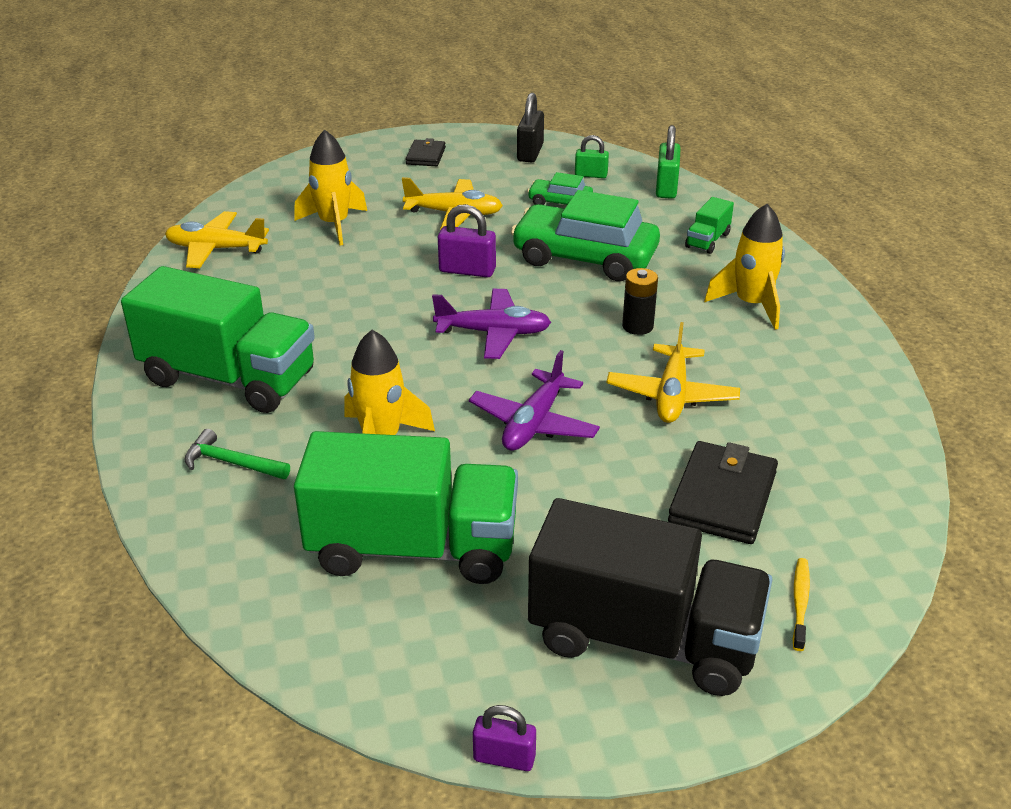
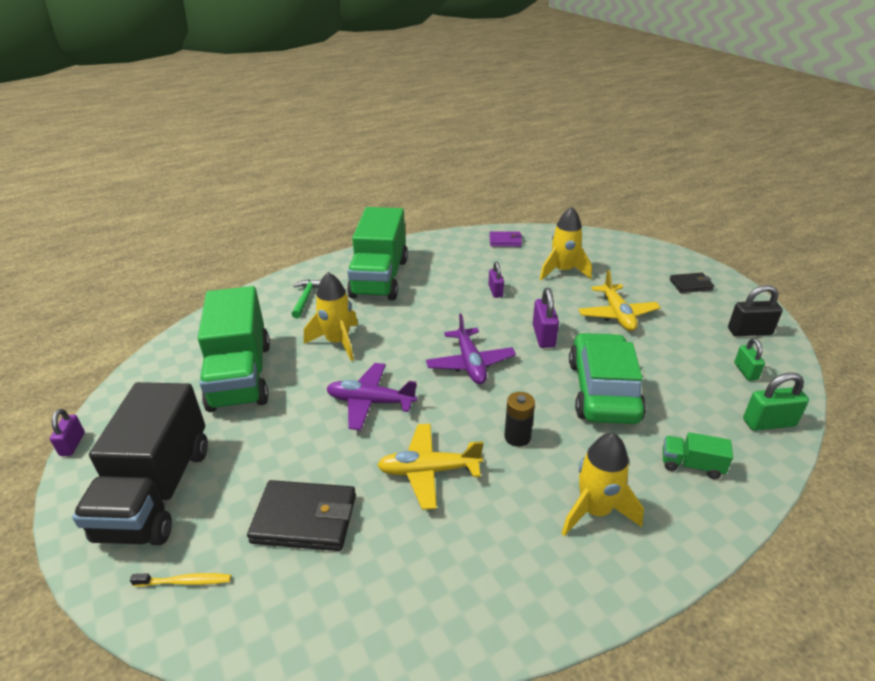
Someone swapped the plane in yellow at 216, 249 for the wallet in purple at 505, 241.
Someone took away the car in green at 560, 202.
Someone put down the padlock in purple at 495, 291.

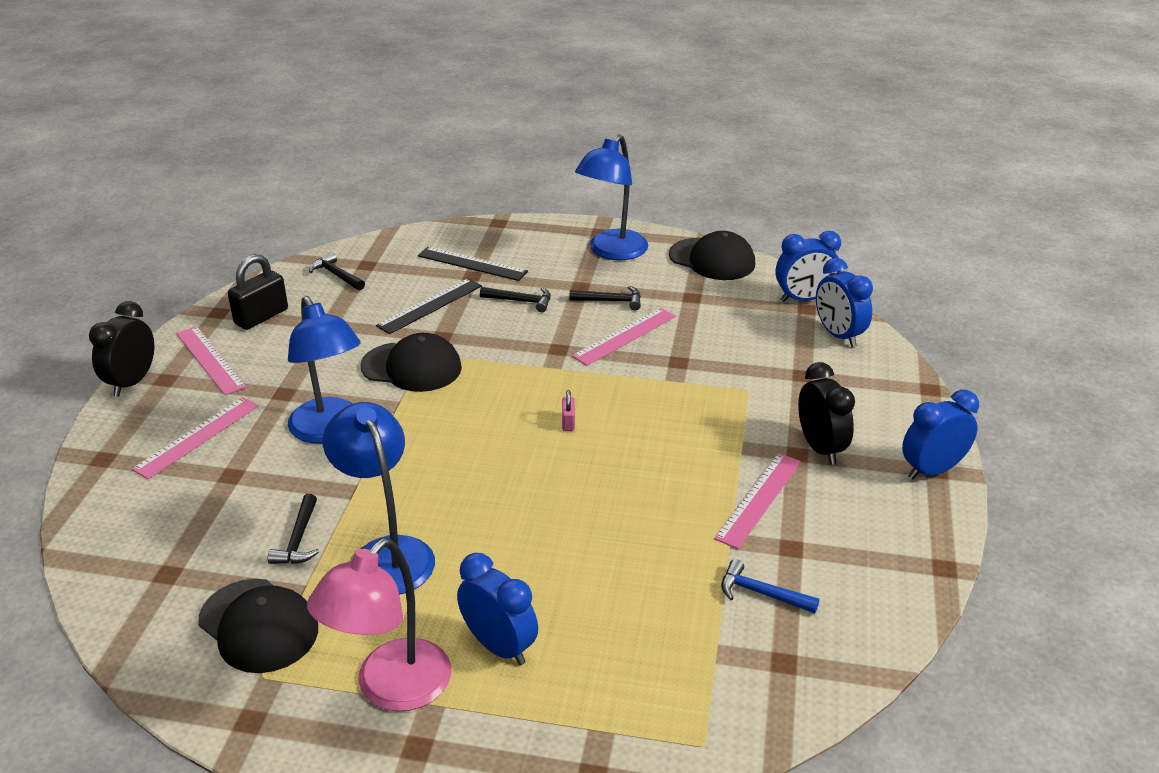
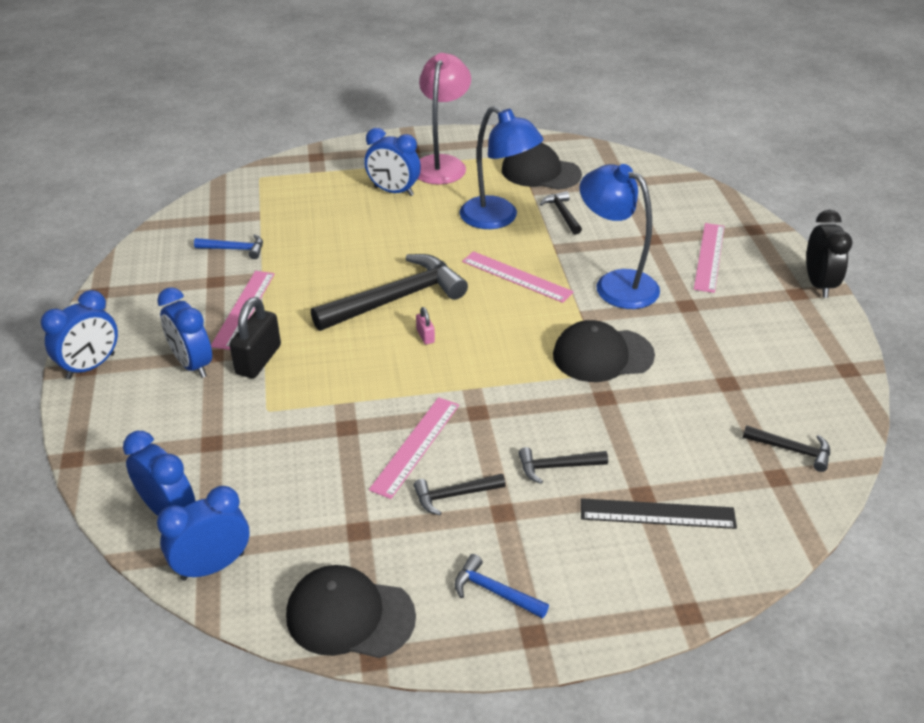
Someone carried the ruler in pink from 210, 360 to 516, 276.
Someone carried the padlock in black from 261, 317 to 258, 360.
Someone took away the ruler in black at 430, 306.
Someone swapped the lamp in blue at 612, 252 for the hammer in blue at 495, 592.
Someone repainted the clock in black at 820, 448, which became the clock in blue at 192, 364.
Someone put down the hammer in black at 396, 299.

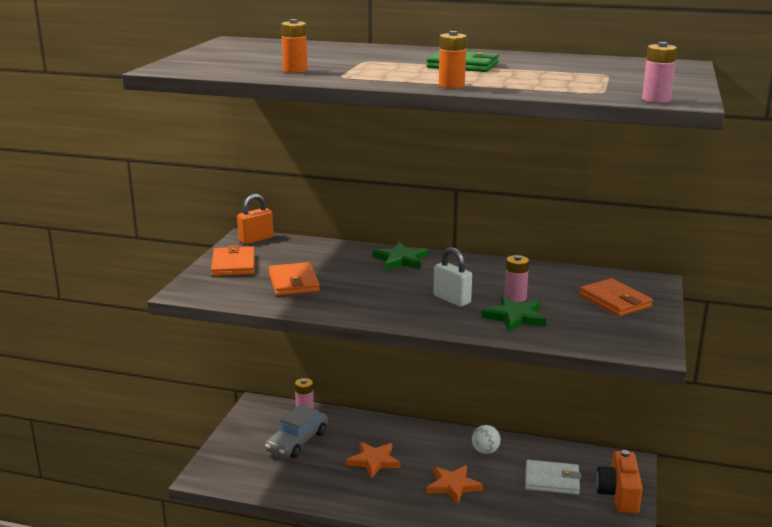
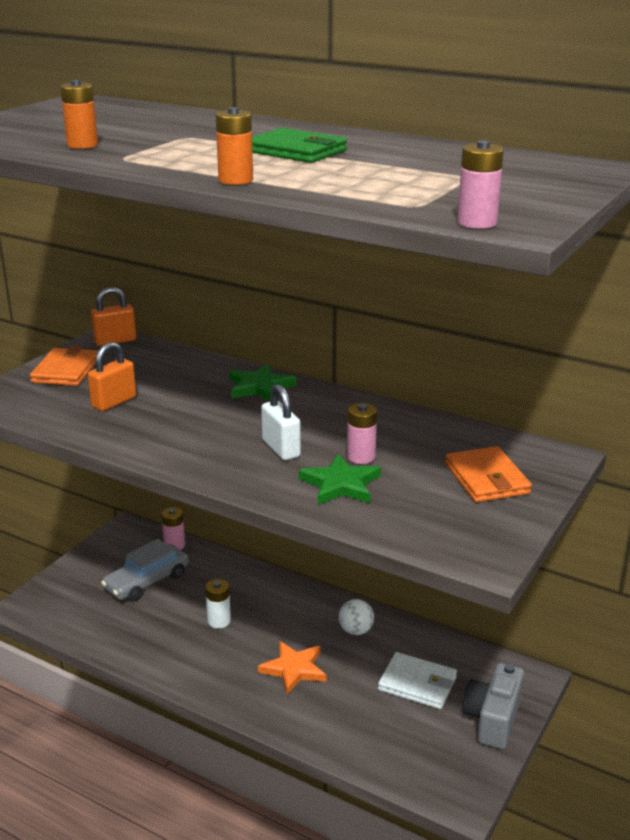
Someone swapped the wallet in orange at 293, 282 for the padlock in orange at 114, 402.
Someone swapped the star in orange at 374, 461 for the battery in white at 219, 621.
Someone repainted the camera in orange at 619, 494, which became the camera in grey at 493, 719.

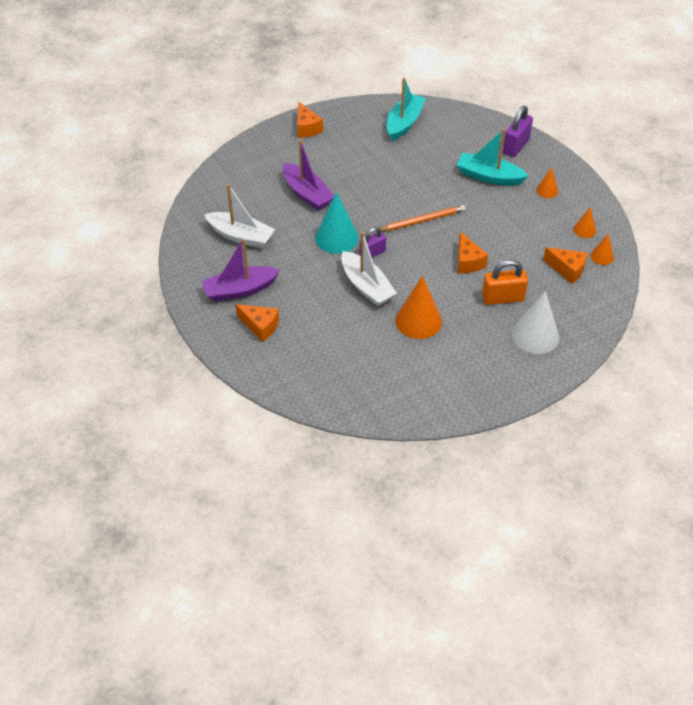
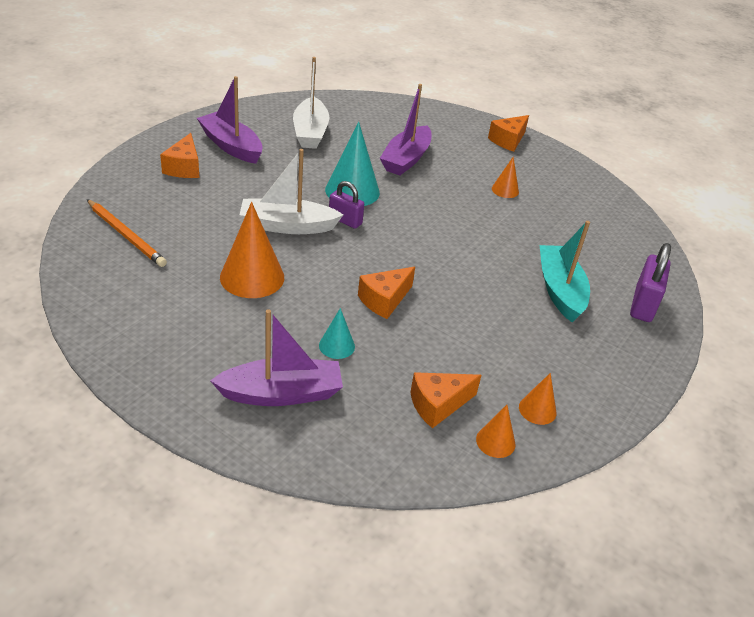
Someone rotated the boat in white at 366, 286 by 60 degrees clockwise.
Someone carried the pencil in orange from 422, 220 to 126, 235.
Someone took away the boat in turquoise at 404, 123.
Someone swapped the padlock in orange at 502, 298 for the cone in turquoise at 337, 346.
Someone rotated the padlock in purple at 516, 146 by 75 degrees counterclockwise.
Someone swapped the cone in white at 535, 335 for the boat in purple at 281, 393.
Someone carried the cone in orange from 547, 190 to 505, 190.
Someone rotated the cheese in orange at 567, 270 by 60 degrees clockwise.

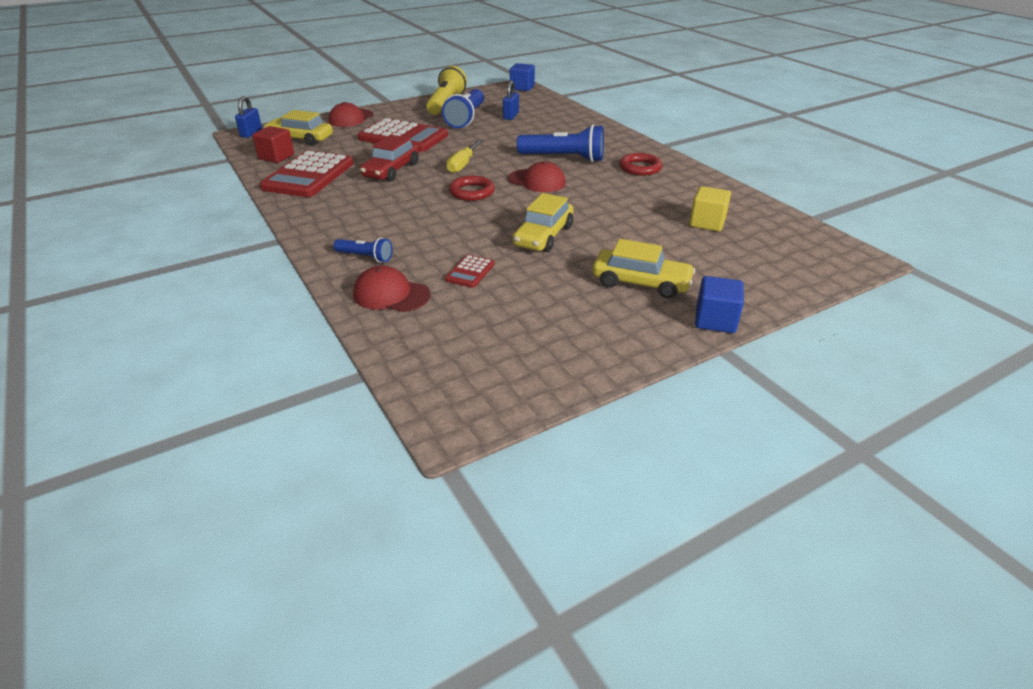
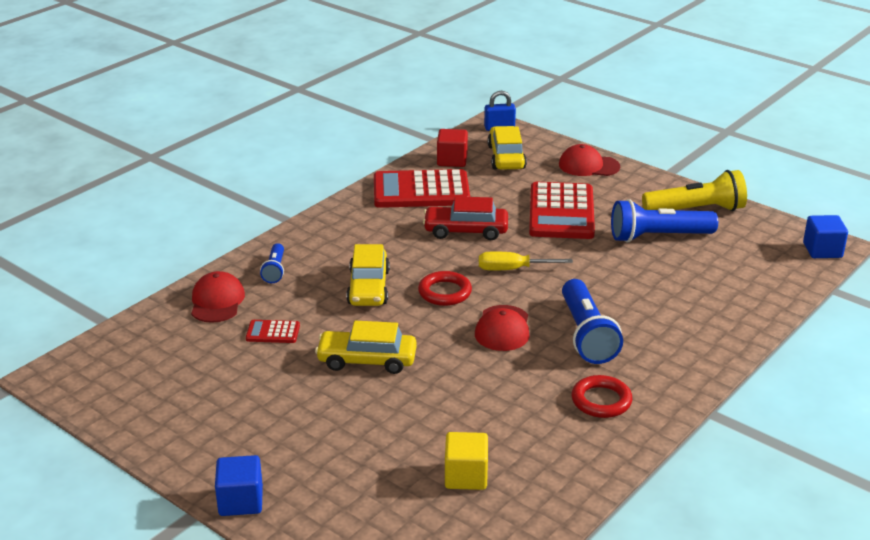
Someone took away the padlock in blue at 511, 116.
Someone carried the car in yellow from 641, 283 to 368, 287.

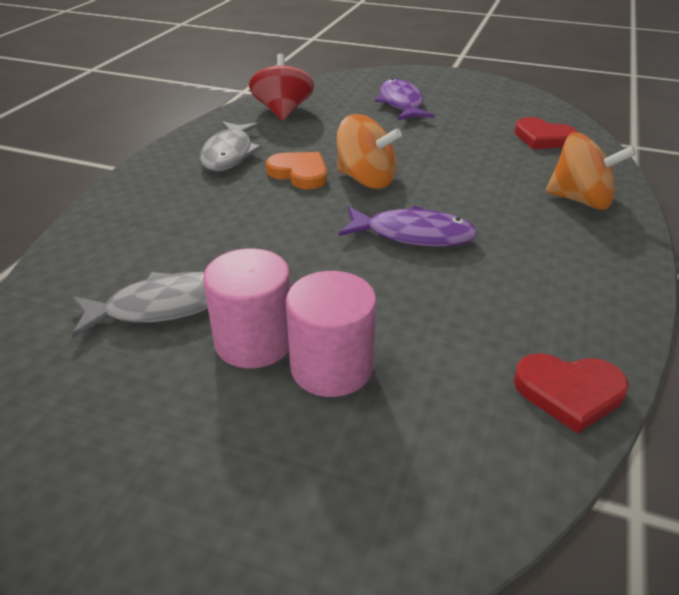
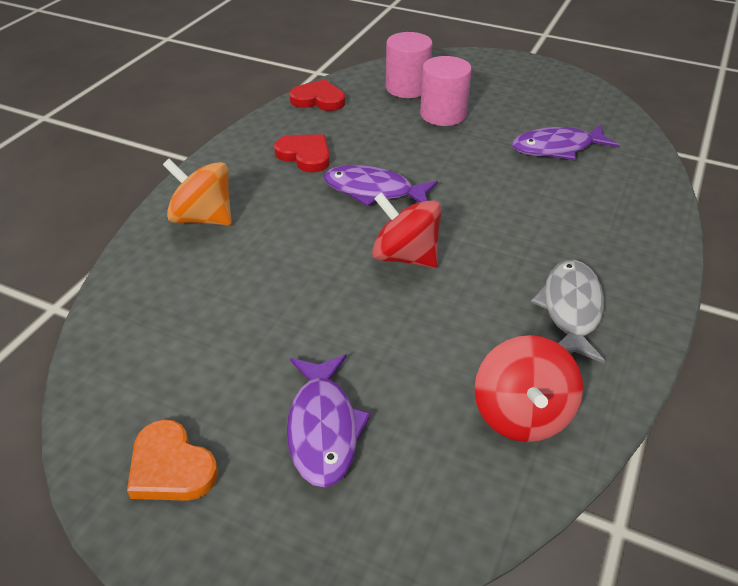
Someone repainted the fish in grey at 162, 307, which became the fish in purple at 557, 148.
Someone carried the cylinder in pink from 254, 341 to 407, 88.
Someone carried the heart in orange from 299, 173 to 171, 467.
Someone repainted the spinning top in orange at 366, 179, which became the spinning top in red at 405, 256.
Someone carried the heart in red from 543, 138 to 305, 155.

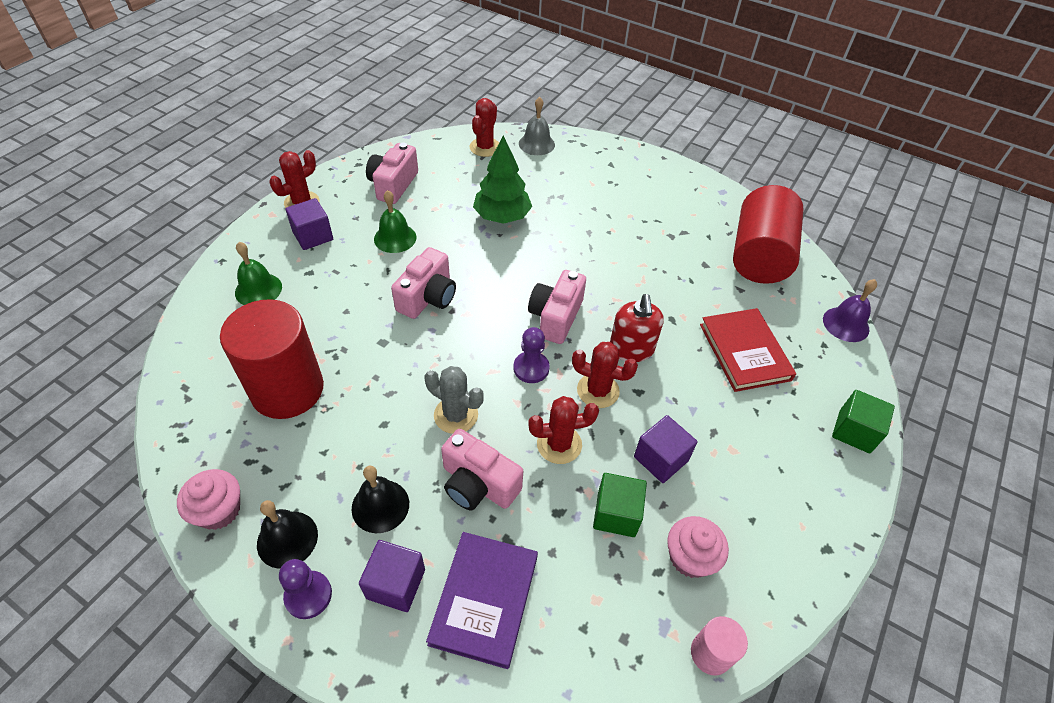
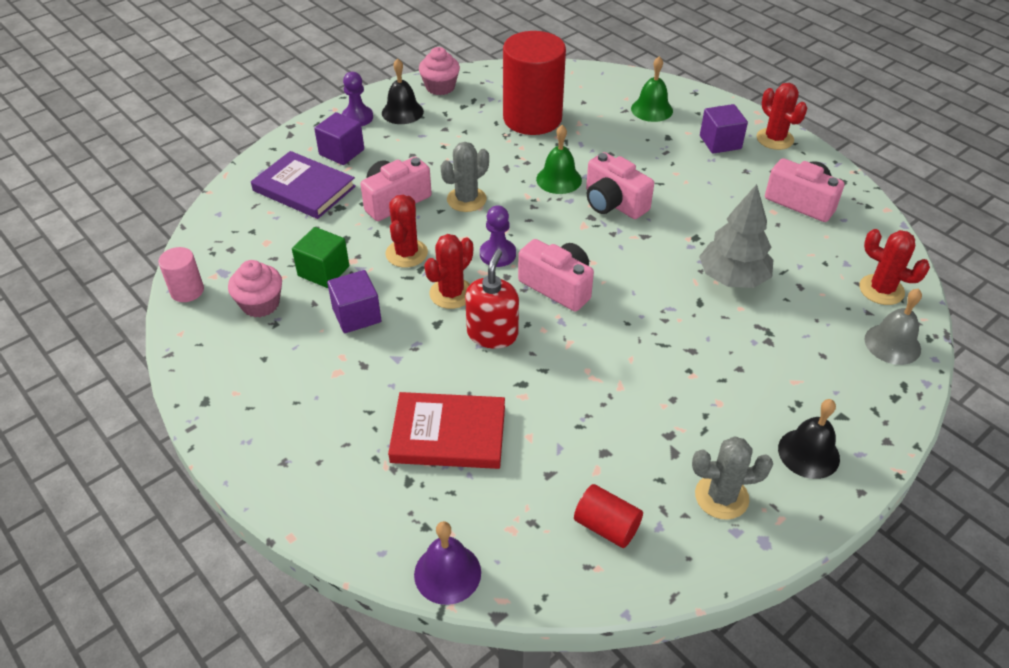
Someone carried the bell in black from 380, 506 to 808, 453.
Someone carried the bell in green from 395, 238 to 559, 179.
Someone repainted the tree in green at 502, 216, which became the tree in grey at 732, 278.
Someone rotated the soap dispenser in red at 631, 349 by 90 degrees clockwise.
Someone scaled the cylinder in red at 759, 256 by 0.46.
Someone took away the cube in green at 854, 431.
Someone put down the cactus in grey at 721, 497.

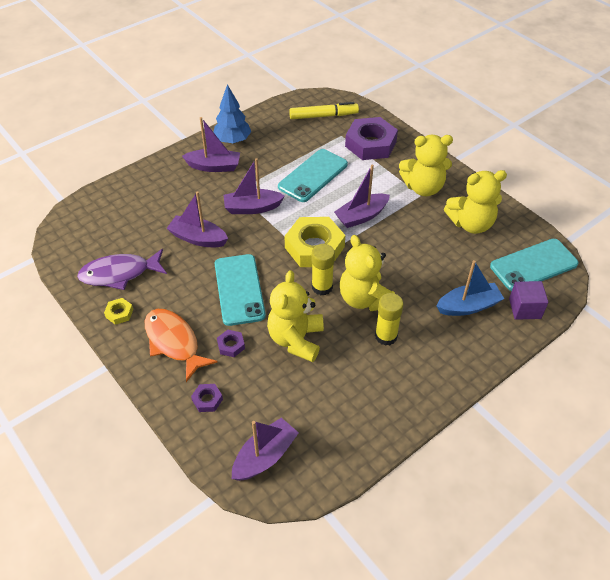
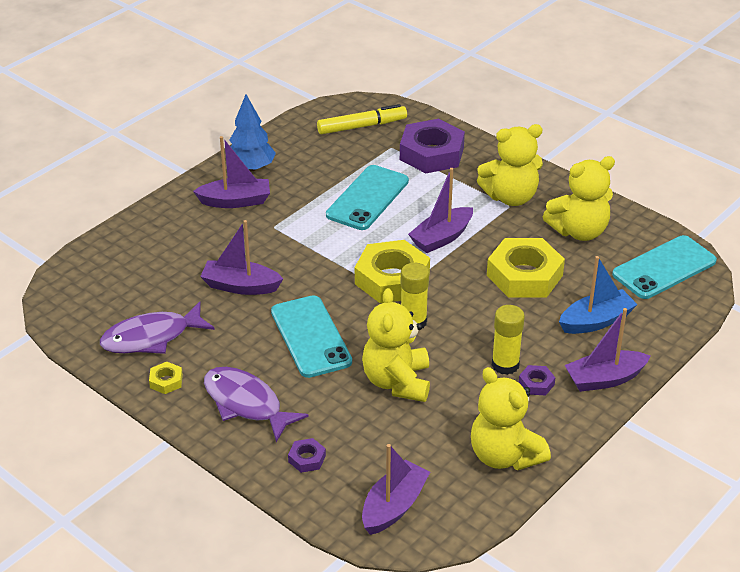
Someone repainted the fish in orange at 174, 342, which became the fish in purple at 246, 404.
Someone carried the nut in purple from 231, 345 to 536, 383.
Someone carried the boat in purple from 252, 208 to 604, 379.
Someone carried the teddy bear in yellow from 364, 299 to 504, 456.
Someone took away the cube in purple at 524, 308.
Someone put down the nut in yellow at 524, 275.

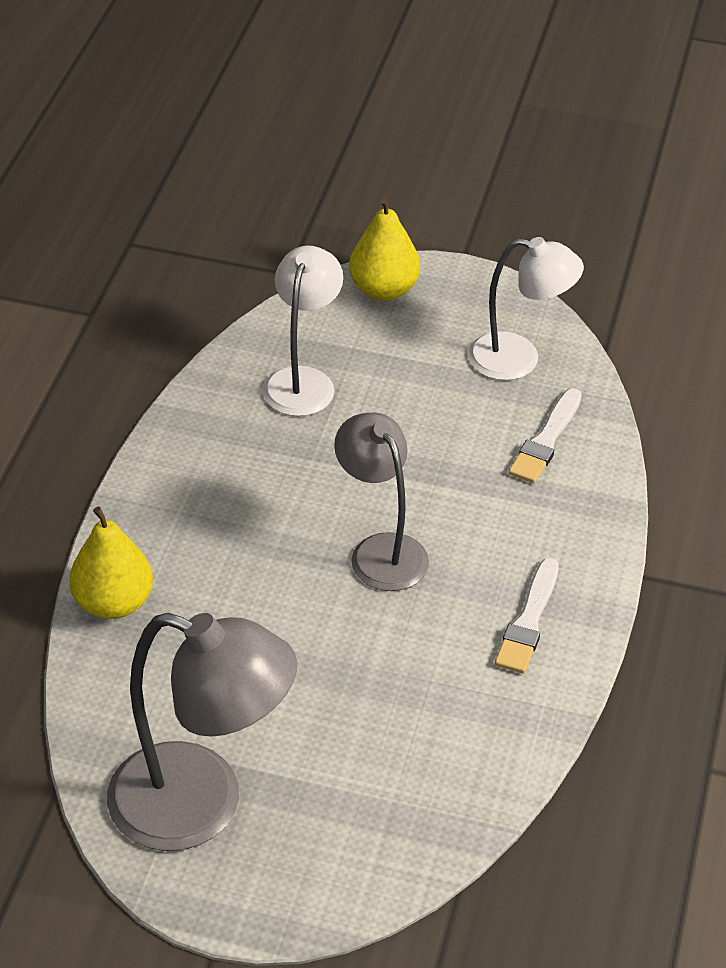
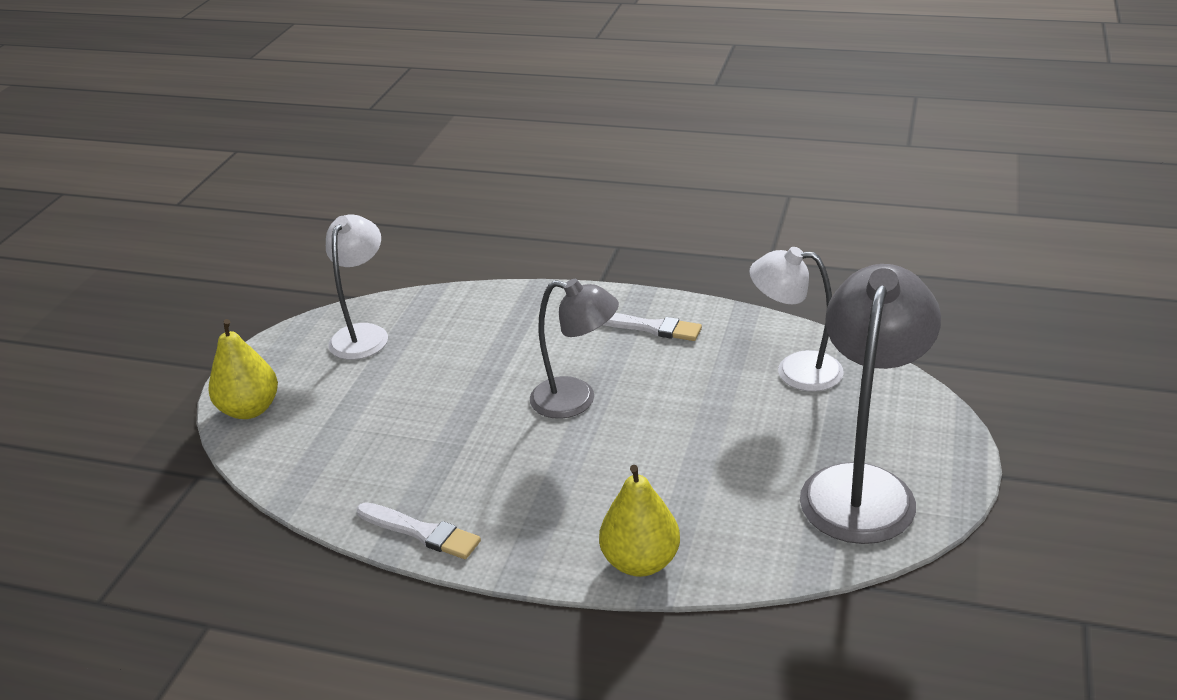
Someone carried the lamp in white from 303, 381 to 795, 370.
Someone rotated the lamp in grey at 381, 550 by 135 degrees counterclockwise.
Someone carried the brush in white from 546, 440 to 420, 532.

